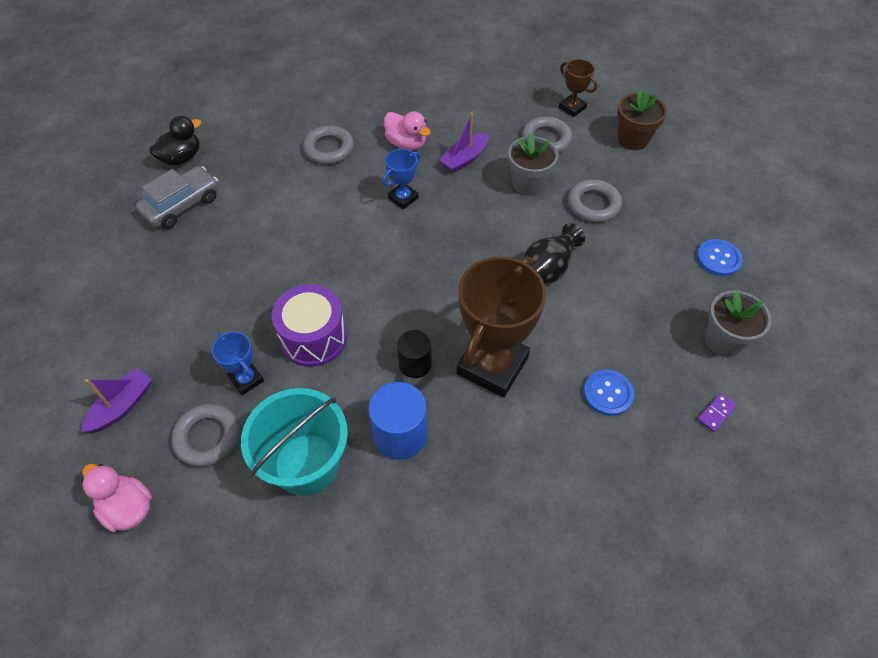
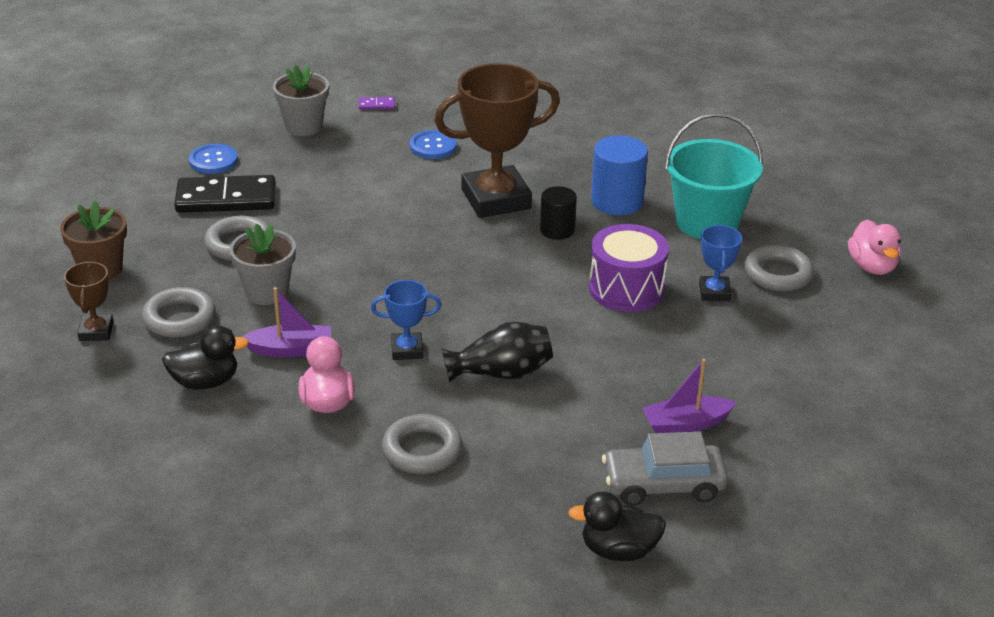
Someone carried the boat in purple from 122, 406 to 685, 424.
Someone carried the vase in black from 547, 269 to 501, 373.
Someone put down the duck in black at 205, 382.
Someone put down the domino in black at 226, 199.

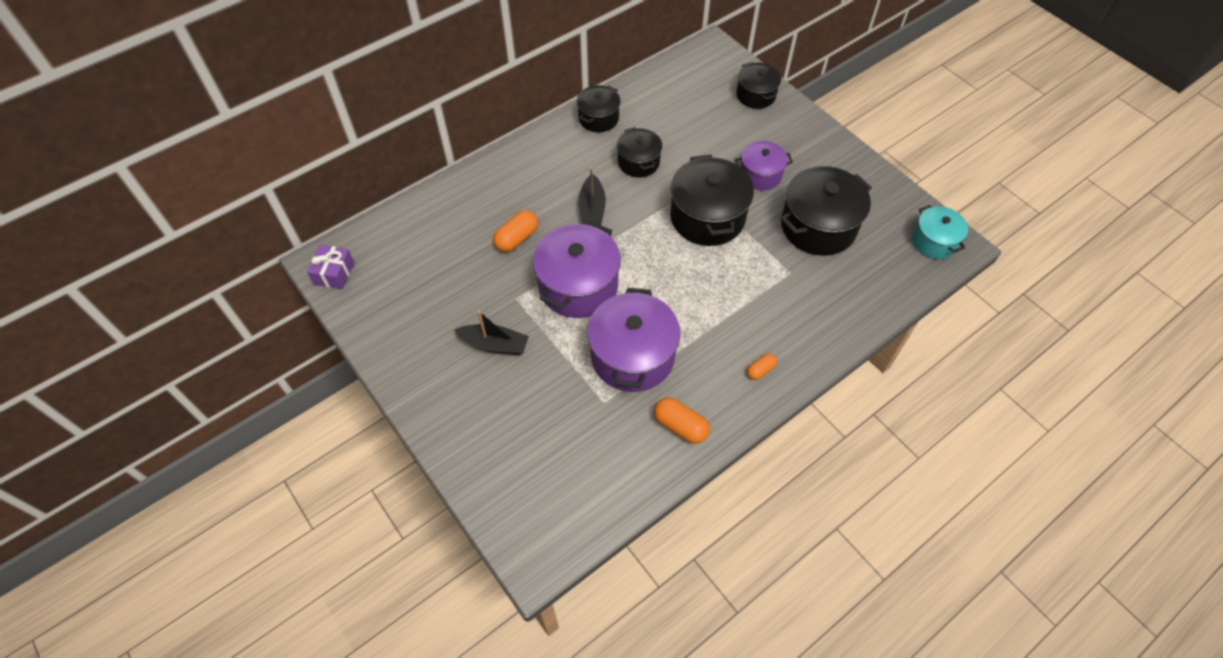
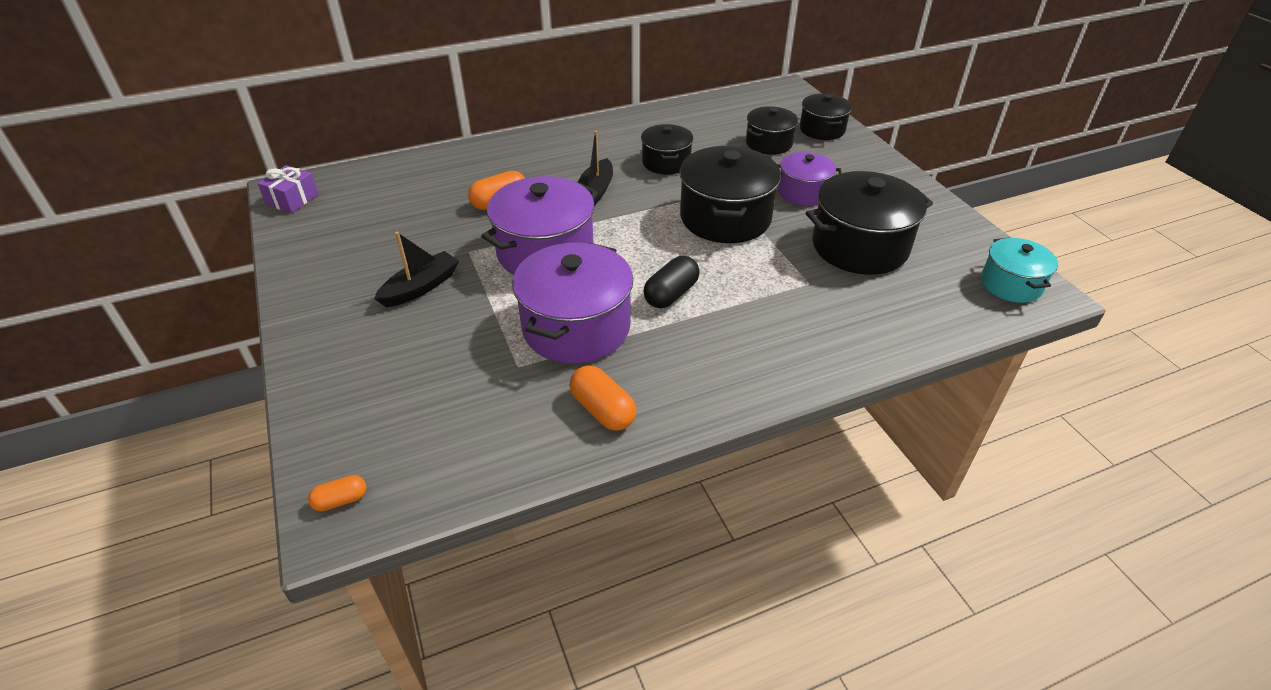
Someone rotated the boat in black at 494, 344 by 75 degrees counterclockwise.
Someone carried the pot in black from 598, 118 to 769, 143.
Someone carried the capsule in orange from 760, 370 to 341, 500.
Someone put down the capsule in black at 671, 294.

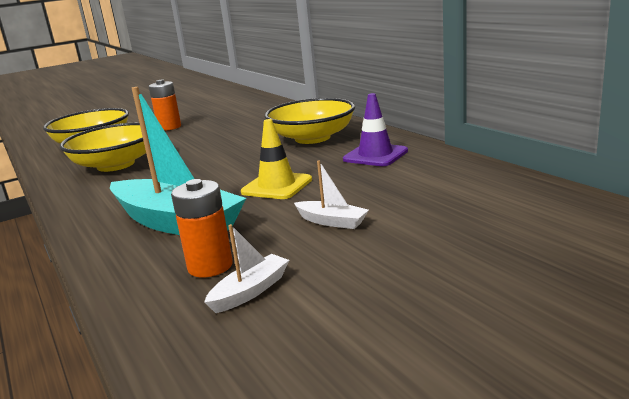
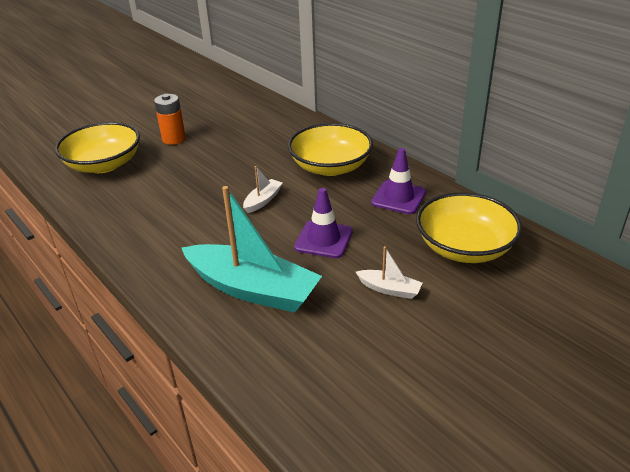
Someone carried the bowl in yellow from 116, 165 to 464, 247.
Someone took away the battery in orange at 210, 266.
Someone carried the boat in white from 250, 291 to 263, 200.
Someone repainted the traffic cone in yellow at 277, 186, which became the traffic cone in purple at 323, 239.

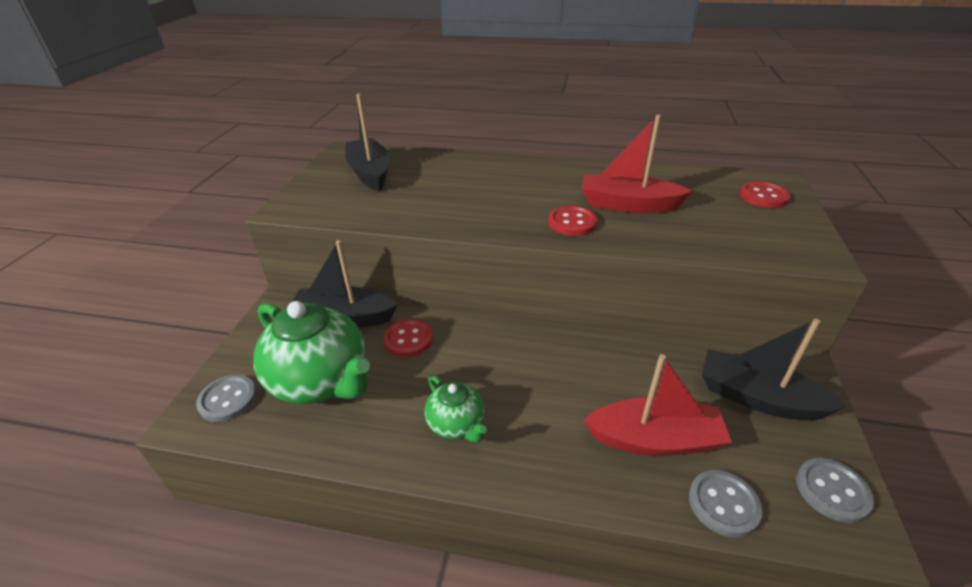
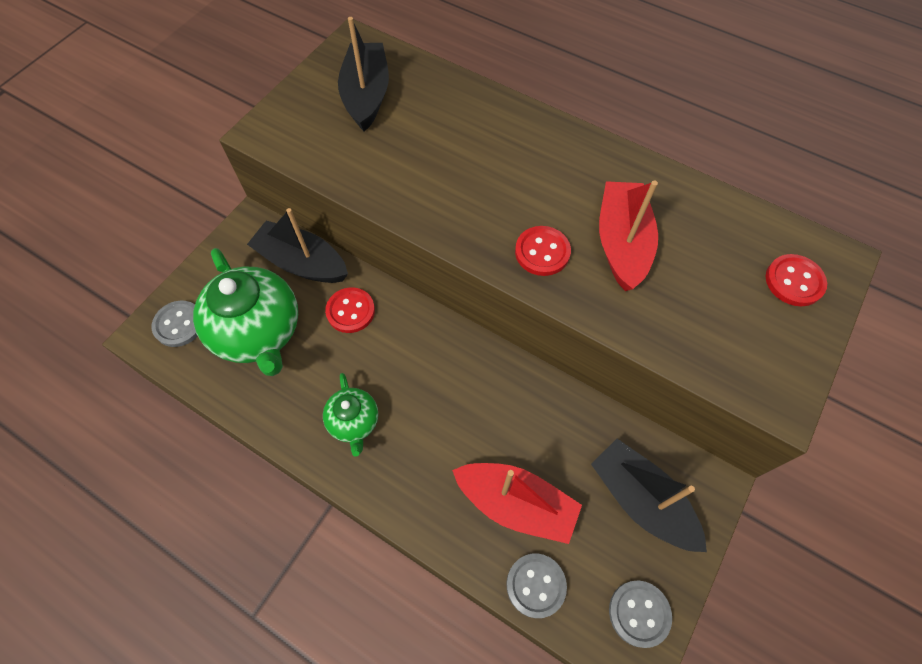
Someone rotated the boat in red at 628, 205 by 60 degrees clockwise.

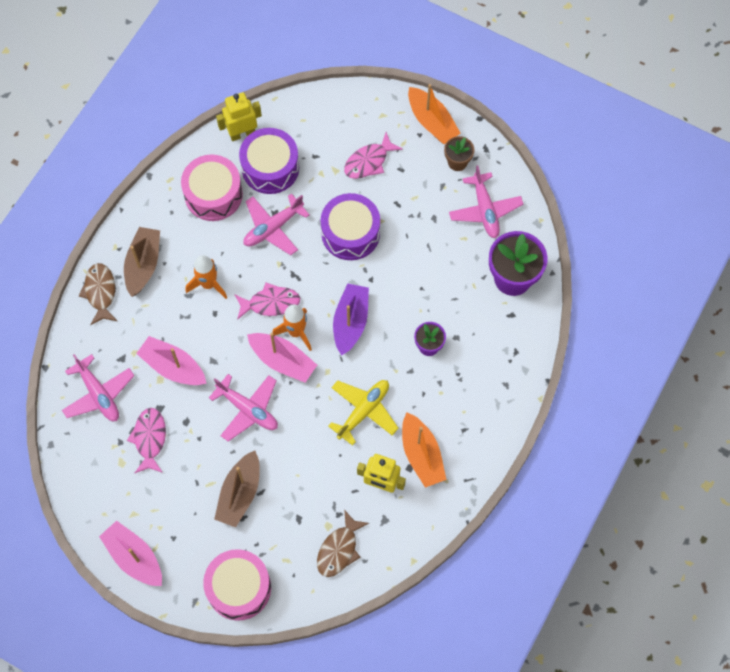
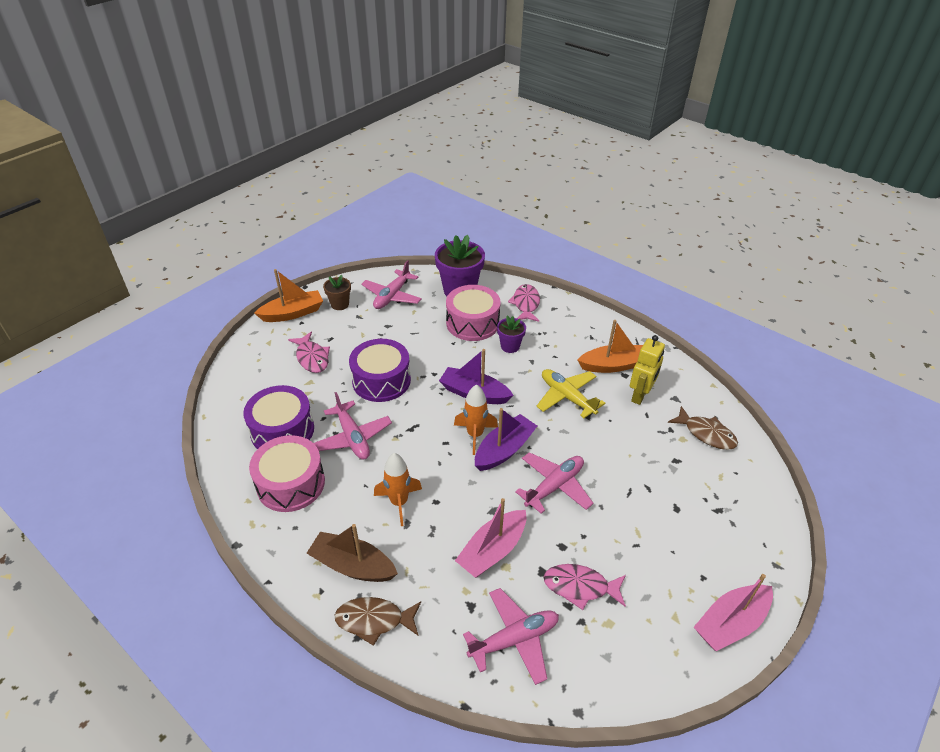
Someone carried the drum in pink from 239, 588 to 472, 323.
Someone took away the boat in brown at 240, 493.
Someone took away the robot in yellow at 242, 133.
Someone carried the fish in pink from 270, 303 to 526, 304.
Someone repainted the boat in pink at 282, 360, which became the boat in purple at 504, 450.
Someone rotated the plane in pink at 485, 210 by 120 degrees clockwise.

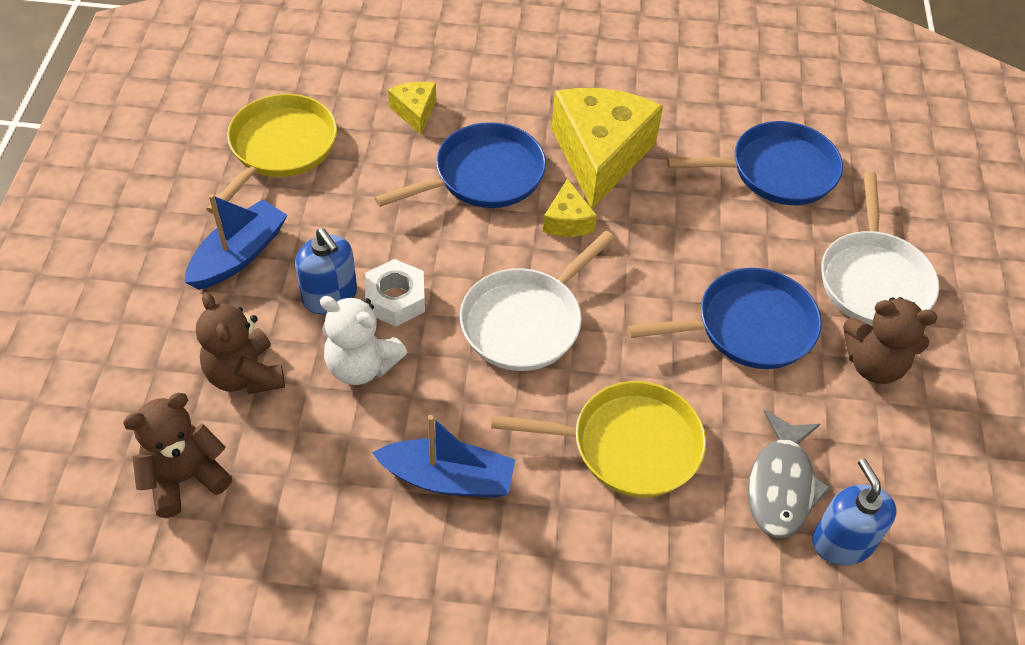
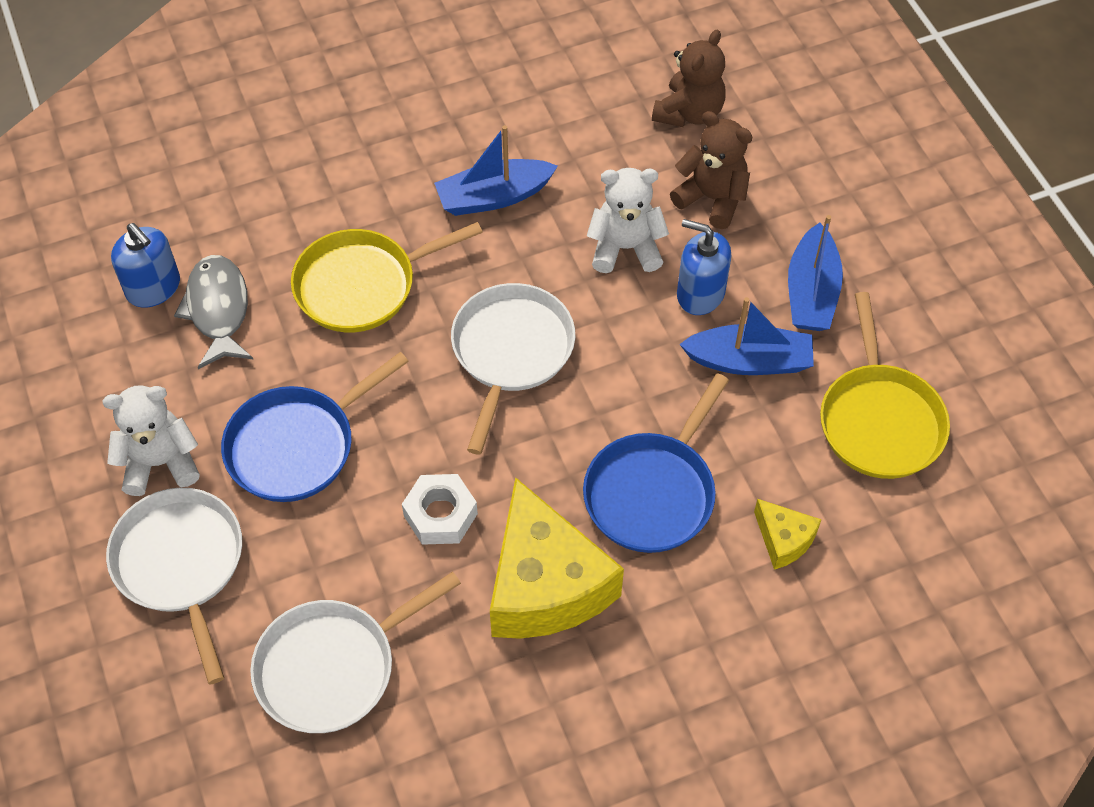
Someone carried the nut in white from 395, 299 to 440, 515.
Someone took away the cheese in yellow at 567, 221.
Someone repainted the pan in blue at 776, 171, which became the pan in white at 333, 667.
Someone repainted the teddy bear in brown at 873, 364, which became the teddy bear in white at 160, 463.
Someone put down the boat in blue at 749, 361.

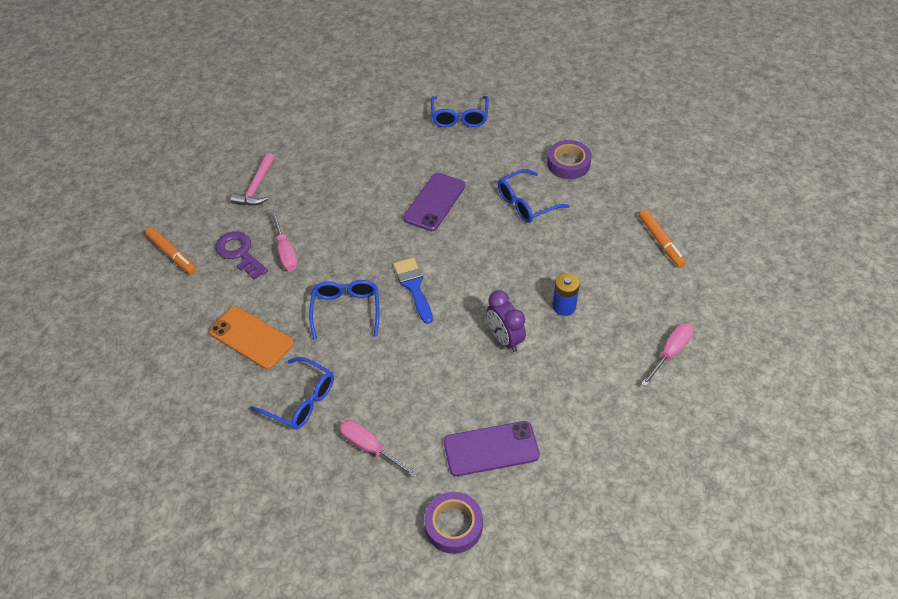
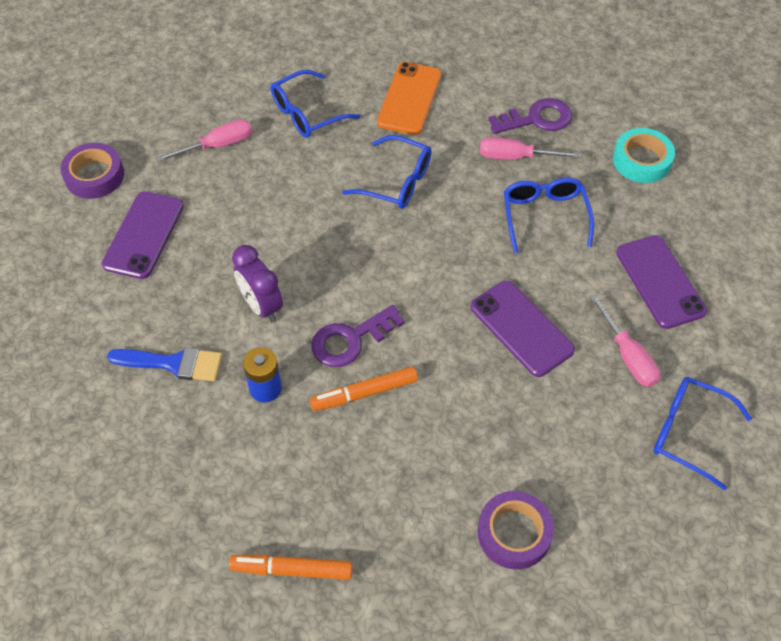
Someone carried the marker in orange from 172, 254 to 364, 393.
Someone rotated the phone in orange at 251, 338 by 45 degrees counterclockwise.
Someone swapped the hammer in pink at 256, 187 for the tape in turquoise at 641, 160.
Someone carried the brush in blue from 413, 286 to 173, 363.
Someone rotated the clock in purple at 505, 339 by 120 degrees counterclockwise.
Someone carried the glasses in blue from 526, 203 to 544, 216.
Someone carried the screwdriver in pink from 670, 352 to 628, 355.
Someone put down the key in purple at 350, 340.
Someone put down the phone in purple at 660, 282.

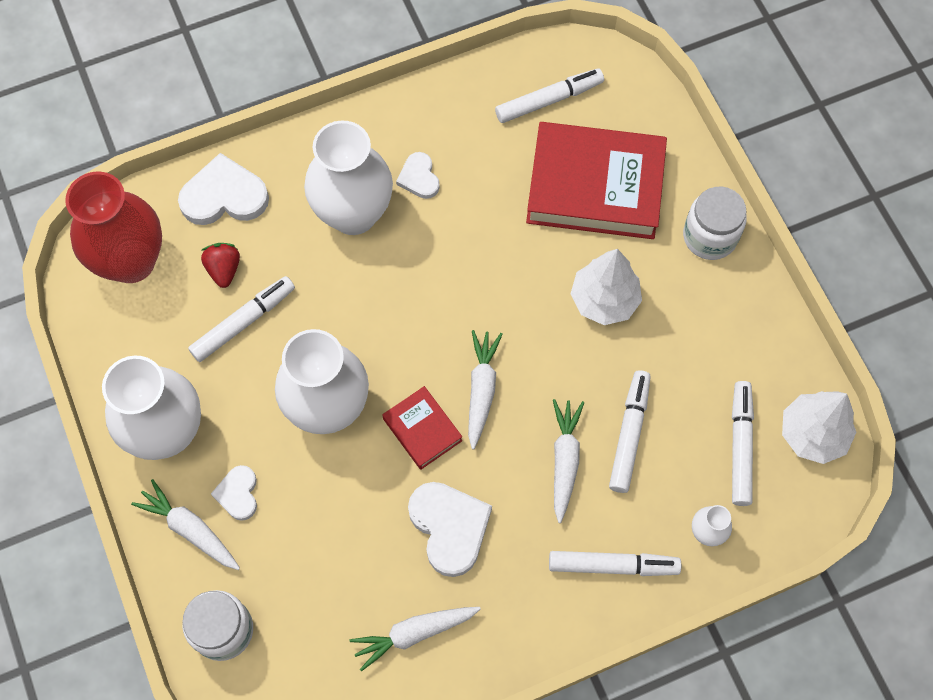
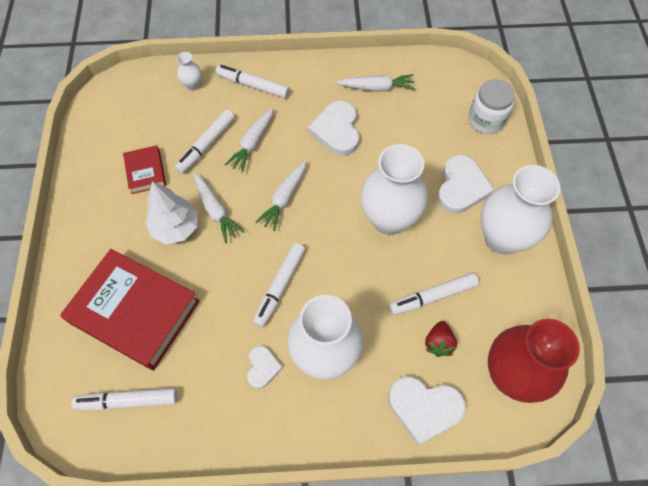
Someone carried the carrot in white from 190, 529 to 216, 211.
Someone scaled the heart in white at 238, 494 by 1.76.
Someone carried the book in red from 422, 430 to 146, 172.
Someone took away the jar in white at 709, 236.
Someone carried the marker in white from 740, 446 to 280, 287.
Someone took away the tree in white at 812, 434.

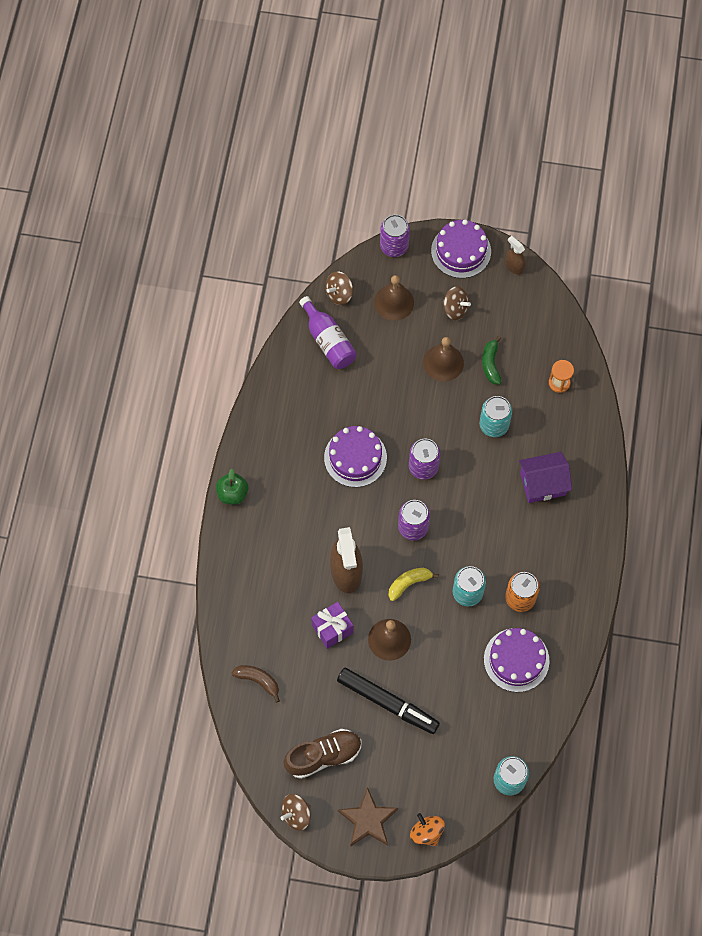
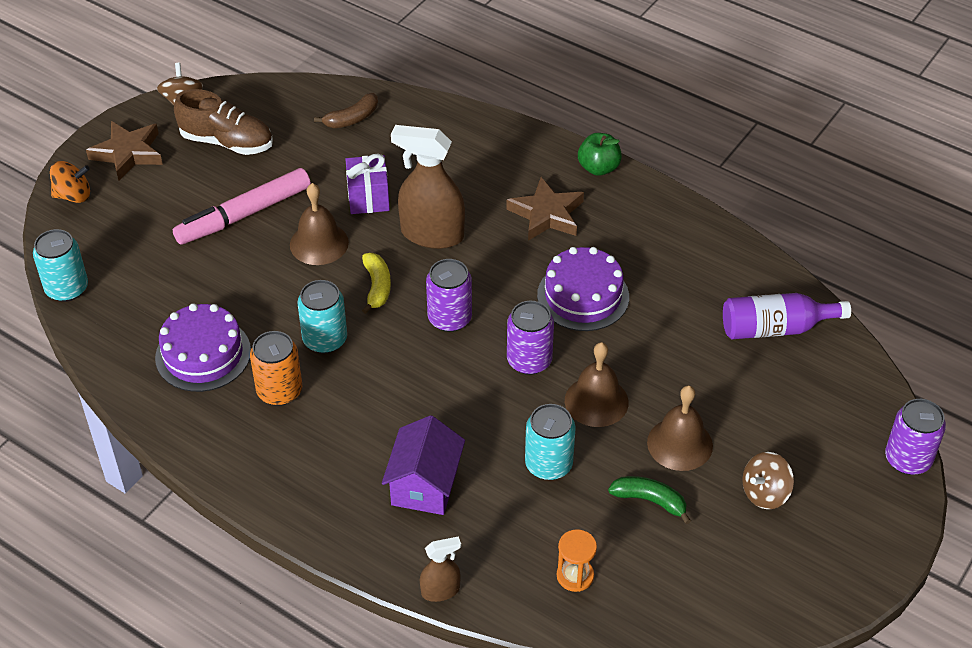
Someone rotated the shoe in brown at 323, 756 by 75 degrees counterclockwise.
Someone took away the spinning top in brown at 339, 294.
Someone repainted the marker in black at 387, 703, which became the marker in pink at 244, 215.
Someone carried the bell in brown from 394, 302 to 596, 401.
Someone took away the cake in purple at 461, 251.
Someone carried the spray bottle in brown from 514, 266 to 440, 590.
Someone put down the star in brown at 546, 214.

